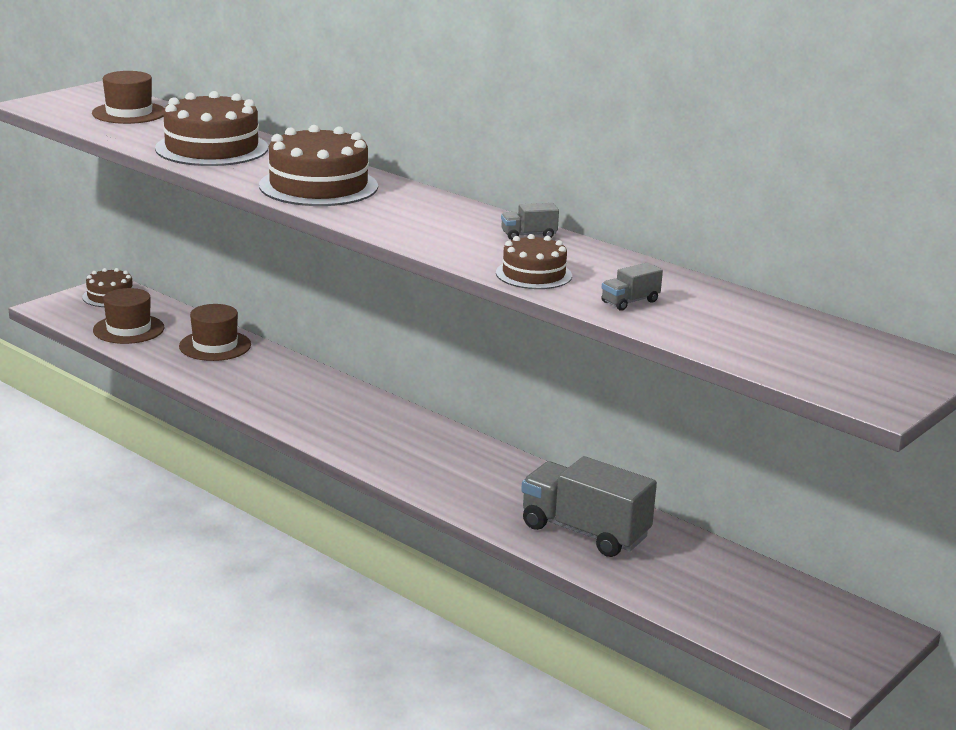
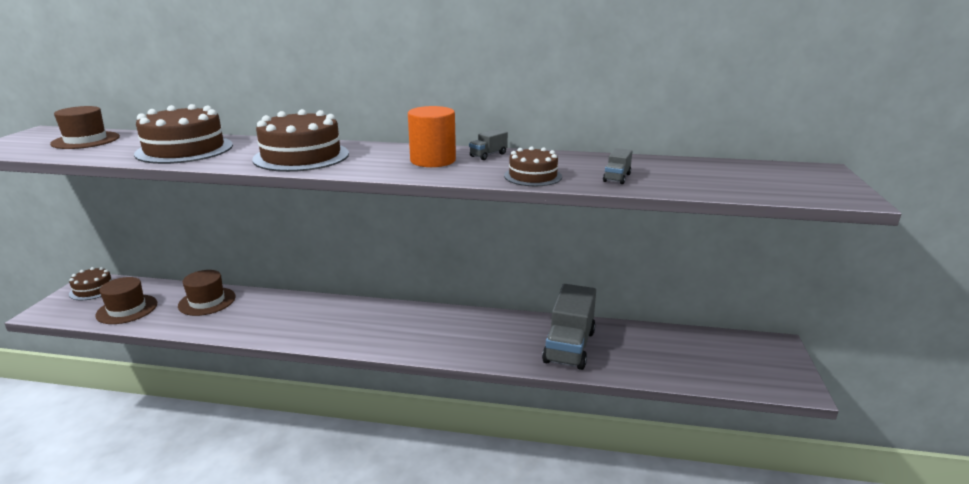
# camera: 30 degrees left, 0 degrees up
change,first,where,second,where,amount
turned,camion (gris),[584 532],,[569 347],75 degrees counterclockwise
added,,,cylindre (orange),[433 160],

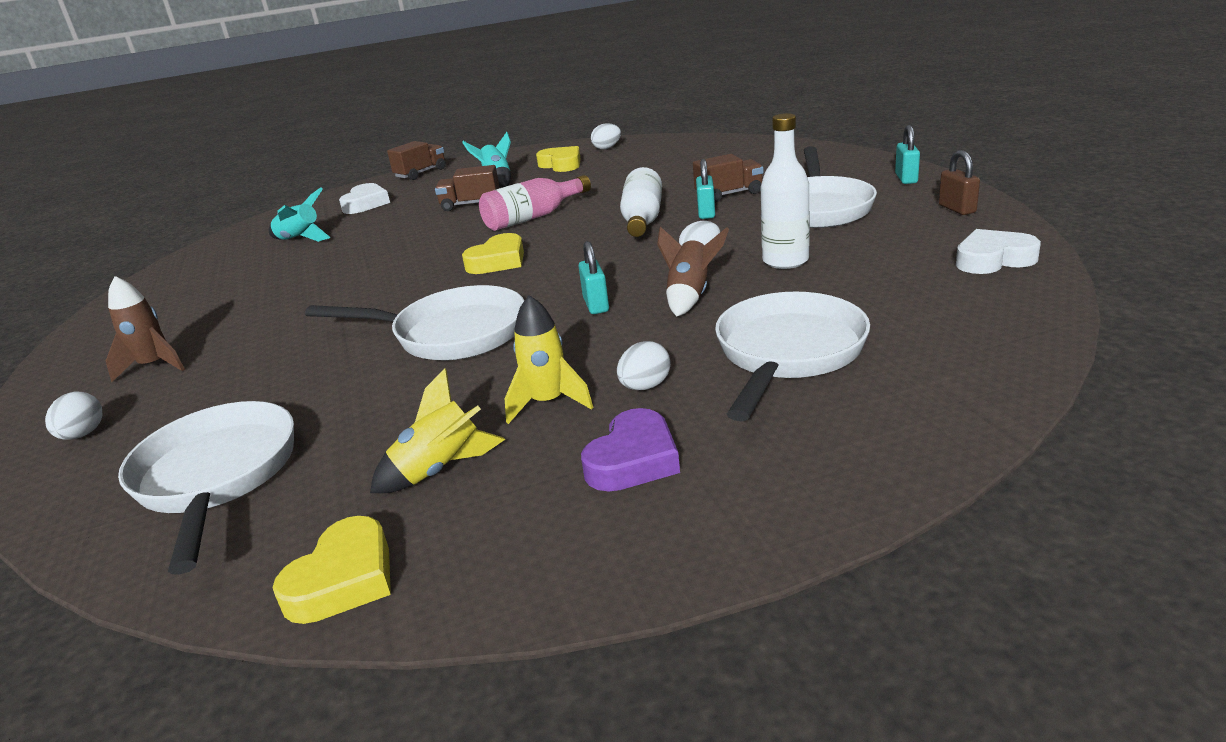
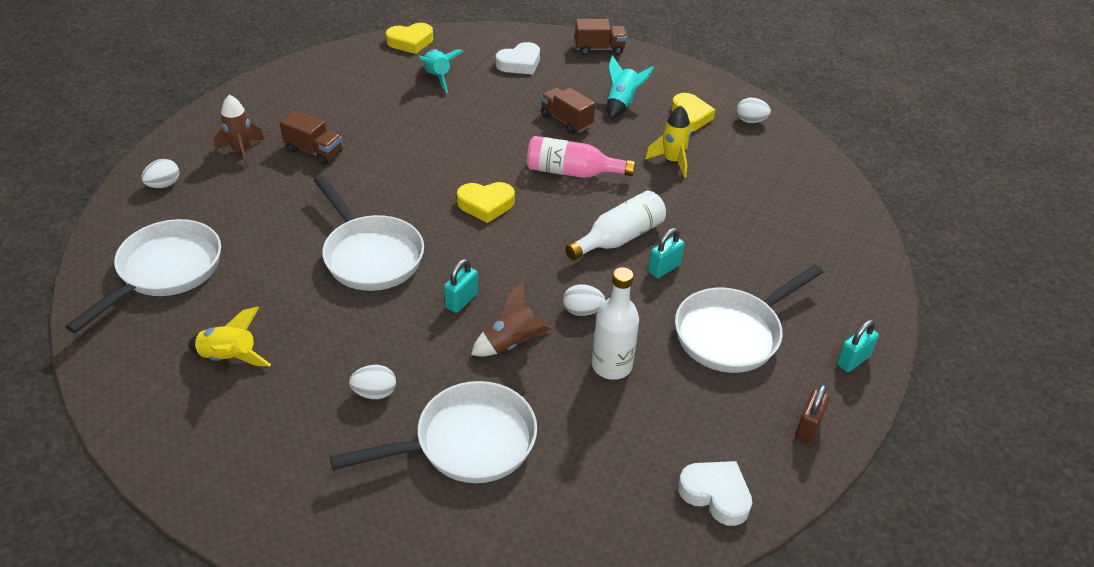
# camera: 40 degrees right, 15 degrees up
change,first,where,second,where,amount
moved,camion (marron),[729 194],,[314 151],
moved,fusée (jaune),[548 403],,[672 161],
removed,cœur (violet),[633 460],,,
moved,cœur (jaune),[344 579],,[410 42],

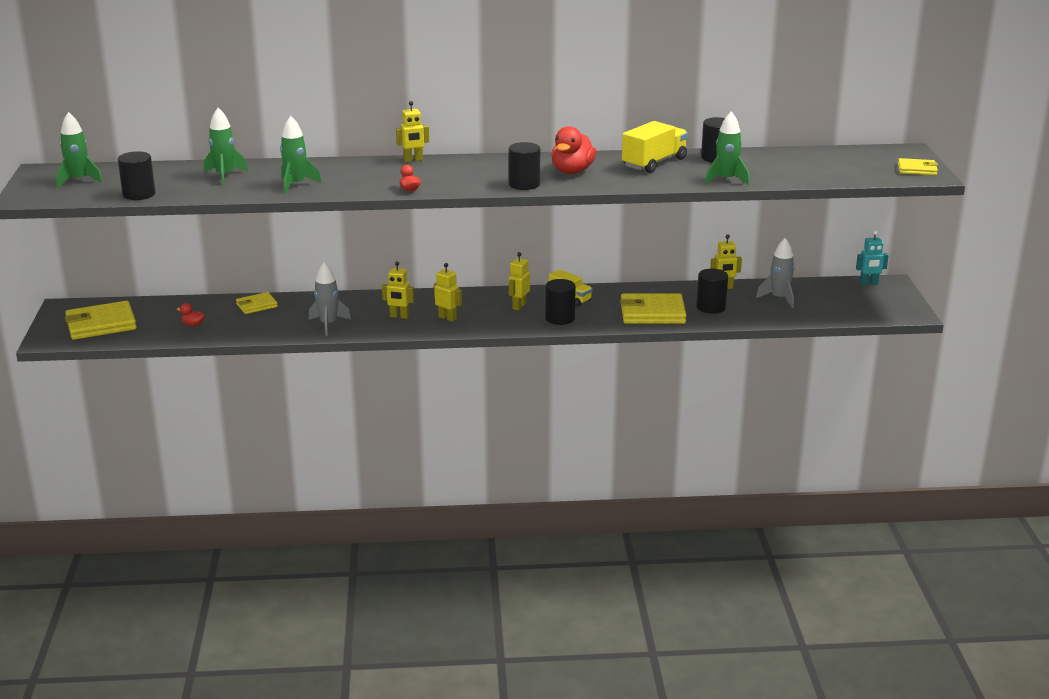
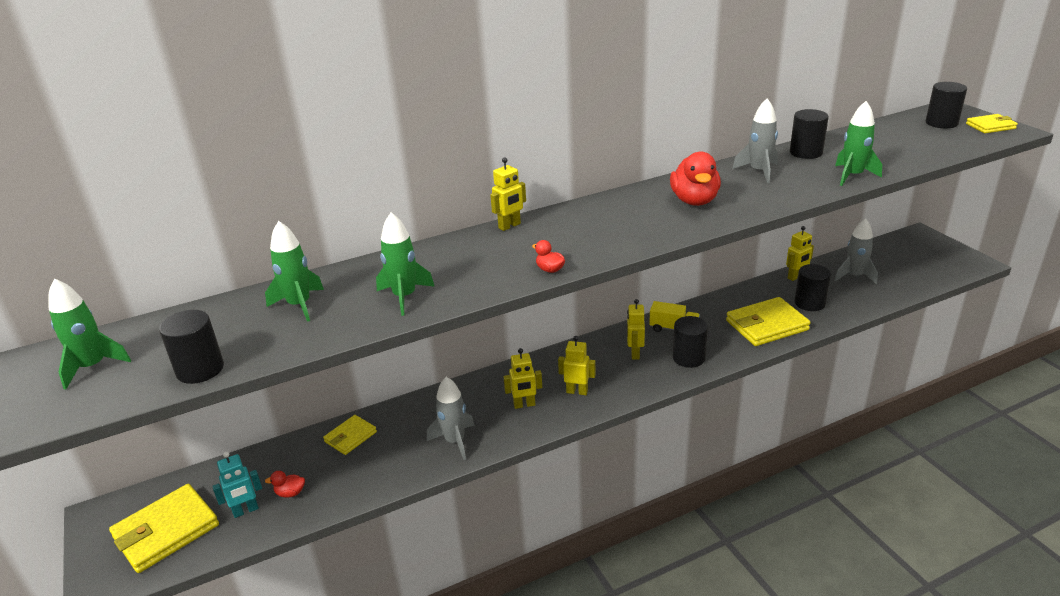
# camera: 20 degrees left, 5 degrees up
change,first,where,second,where,amount
replaced,camion (jaune),[654 163],fusée (gris),[759 171],
moved,cylindre (noir),[524 184],,[941 123],
moved,robot (turquoise),[868 284],,[246 511],

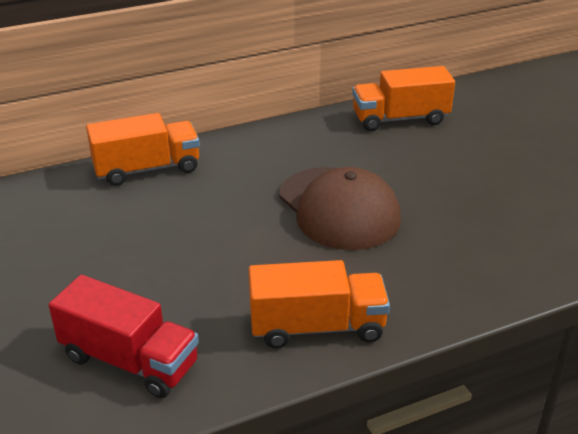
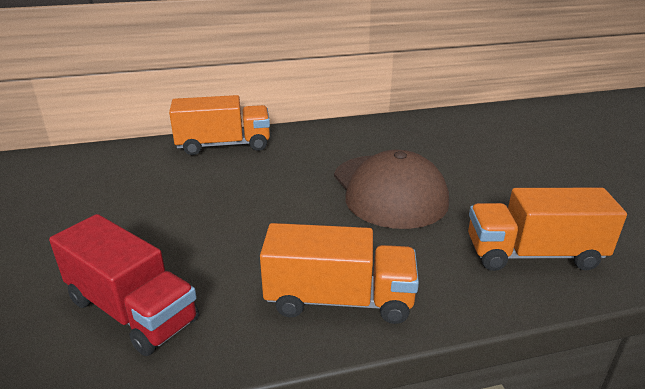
# camera: 10 degrees right, 5 degrees down
change,first,where,second,where,amount
moved,camion (orange),[400 119],,[533 254],

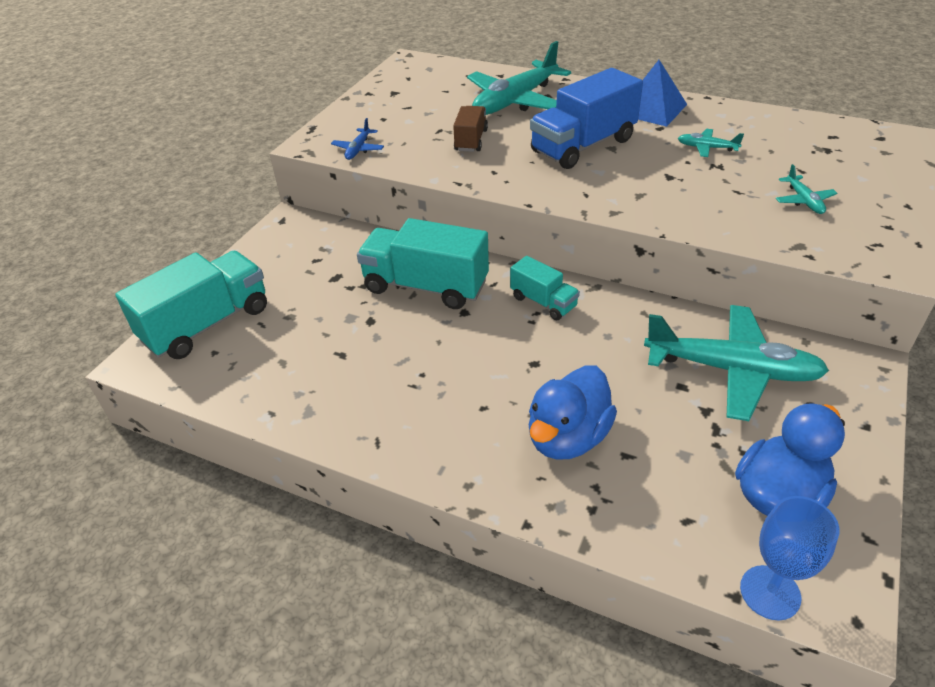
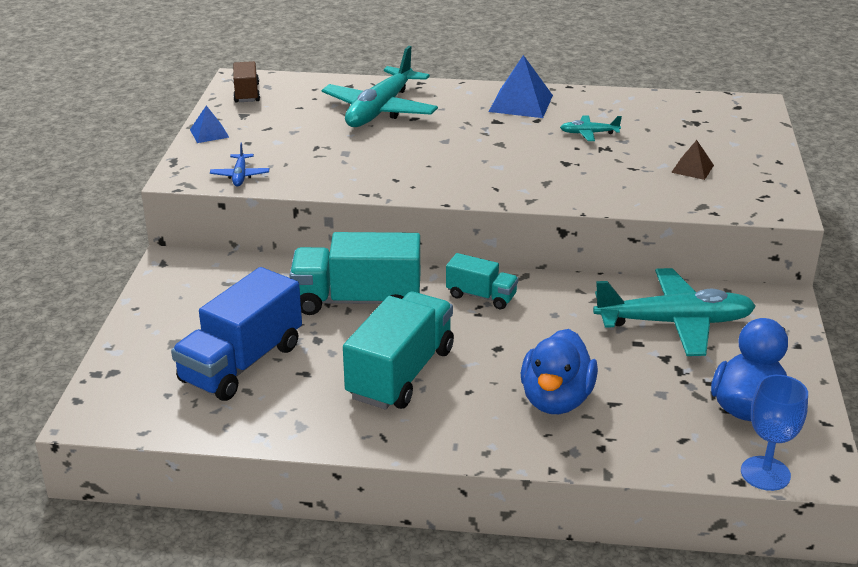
# camera: 20 degrees left, 10 degrees down
change,first,where,second,where,amount
moved,camion (bleu),[583 146],,[241 363],
moved,camion (marron),[471 140],,[247 93],
replaced,avion (turquoise),[804 201],pyramide (marron),[692 168],
moved,camion (turquoise),[207 324],,[400 373],
added,,,pyramide (bleu),[209 133],

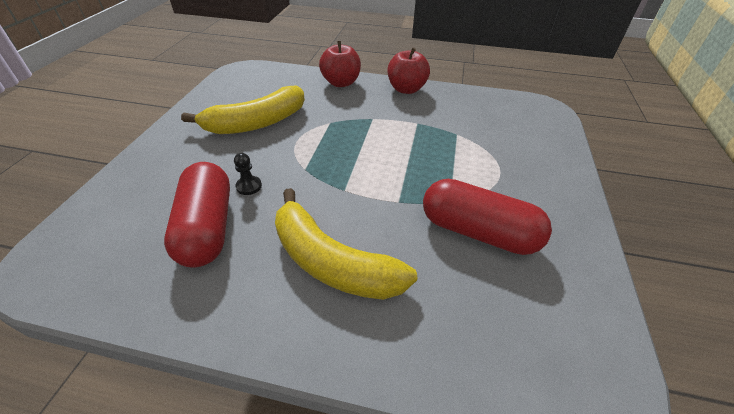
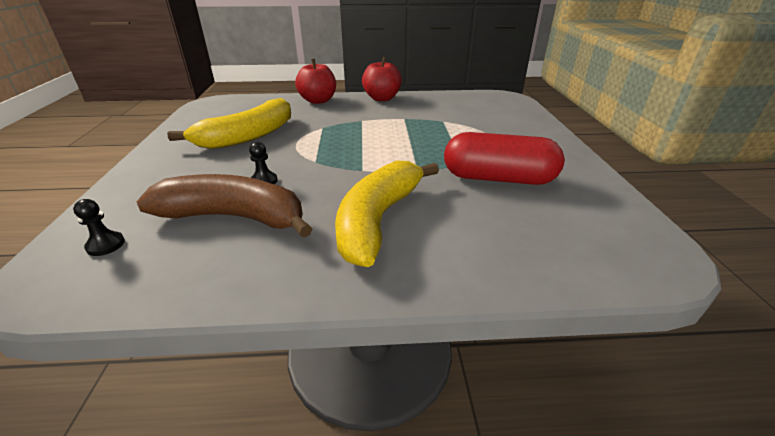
# camera: 15 degrees left, 10 degrees down
change,first,where,second,where,amount
replaced,gélule (rouge),[207 227],banane (marron),[235 217],
turned,banane (jaune),[331 262],,[378 220],90 degrees clockwise
added,,,pion (noir),[105 245],

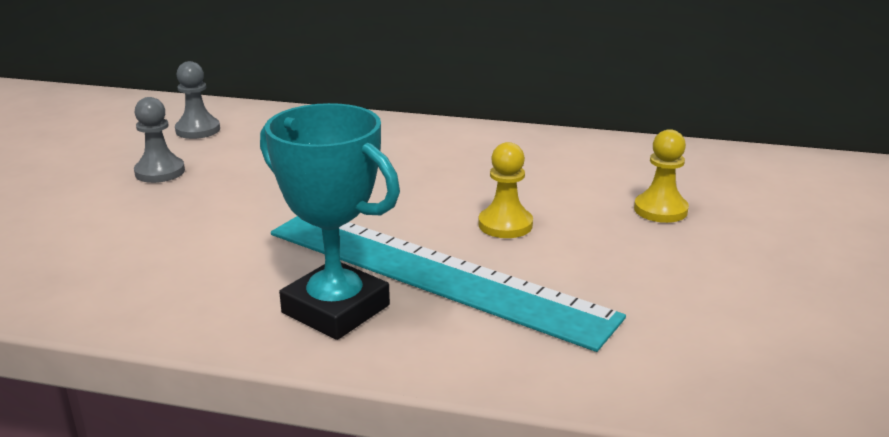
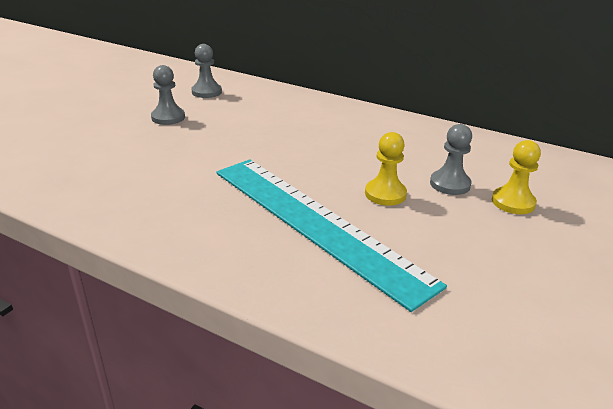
# camera: 15 degrees right, 5 degrees up
change,first,where,second,where,amount
removed,trophée (turquoise),[335 309],,,
added,,,pion (gris),[450 184],

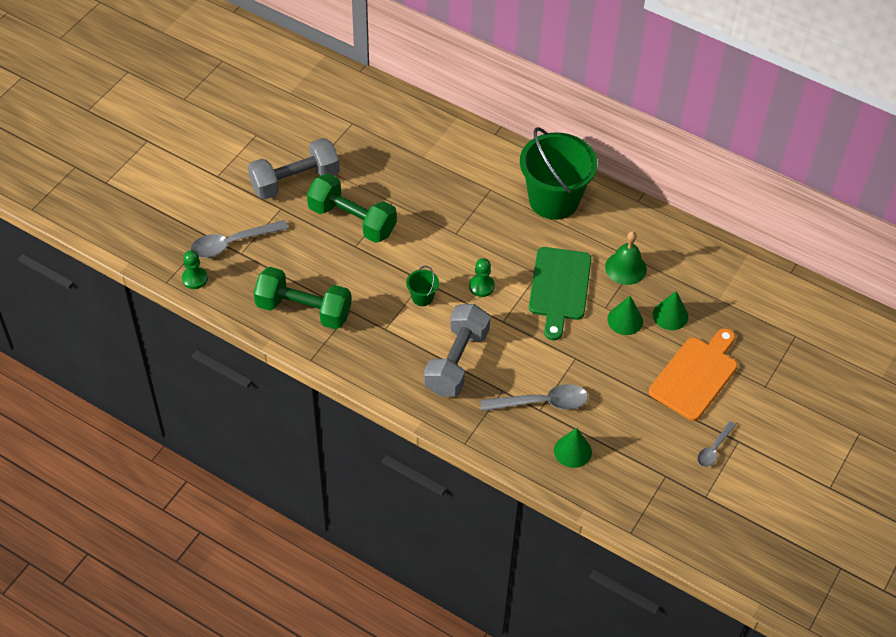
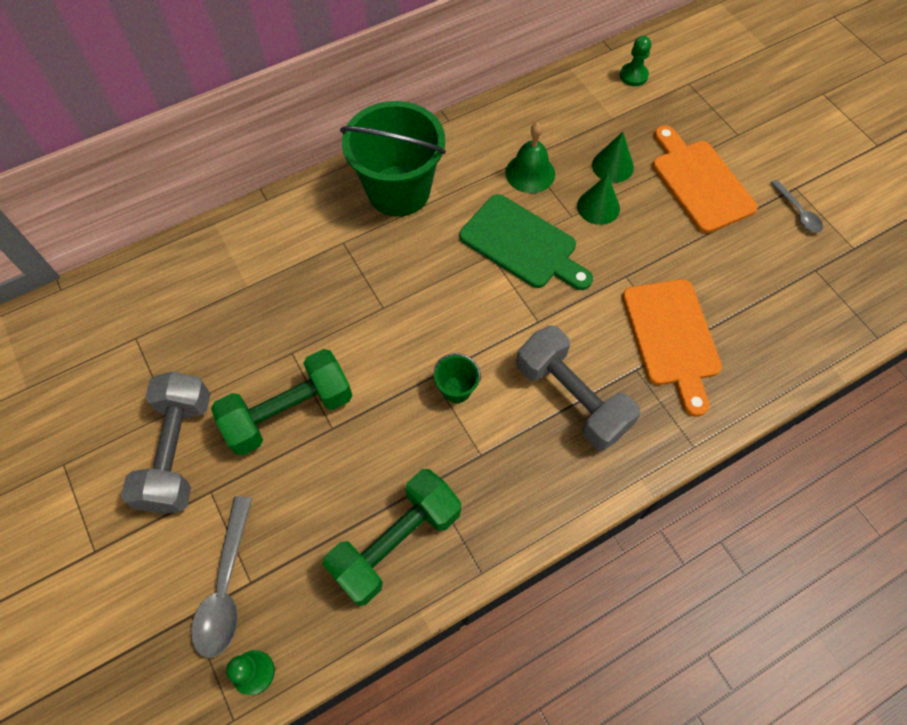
# camera: 60 degrees left, 10 degrees up
change,first,where,second,where,amount
moved,pion (vert),[481 286],,[633 75],
replaced,cuillère (gris),[541 403],planche à découper (orange),[671 338],
removed,cône (vert),[572 451],,,

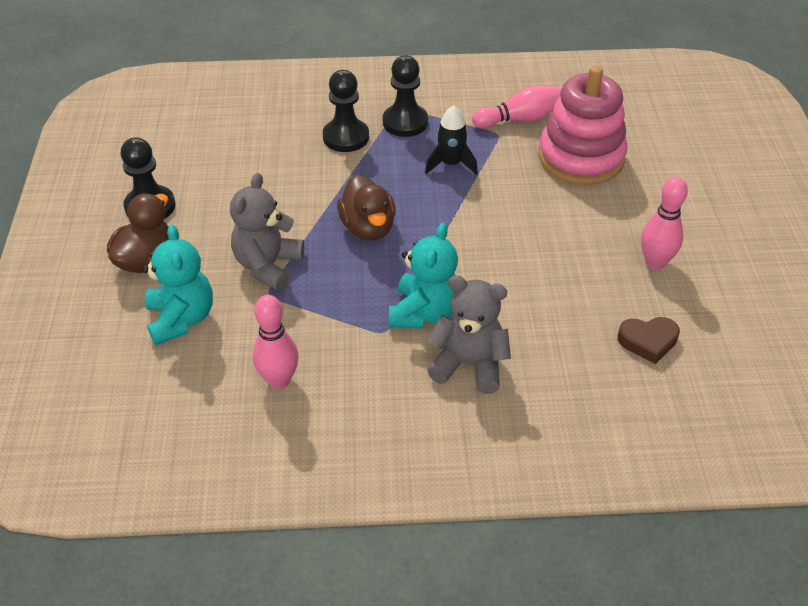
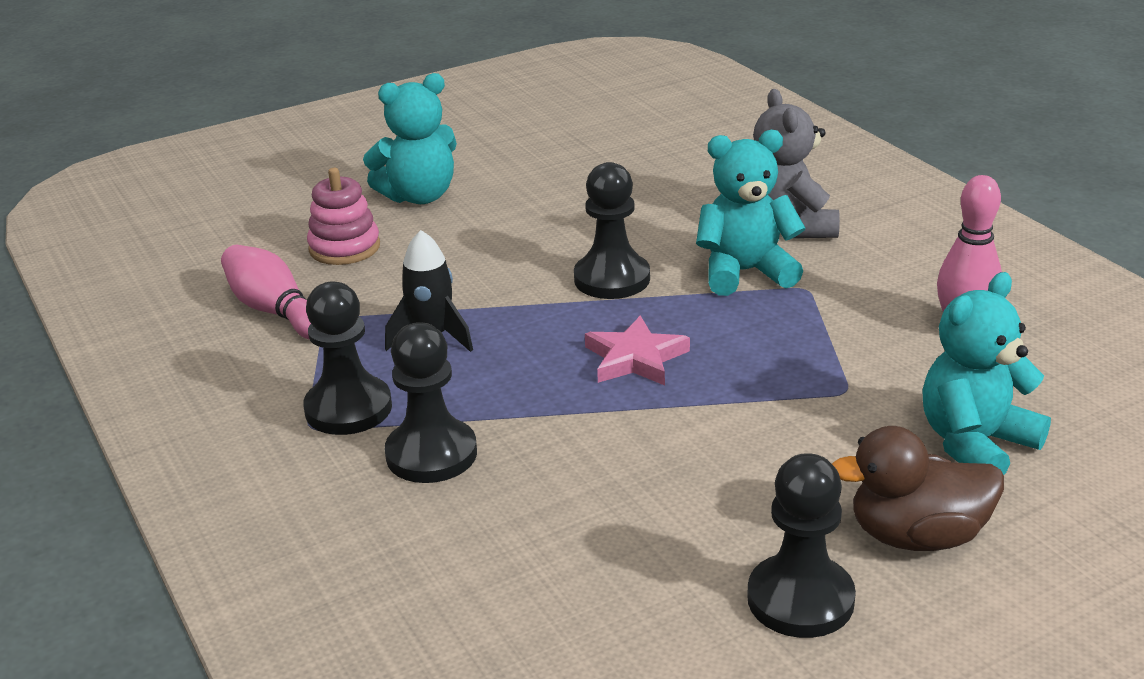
# camera: 115 degrees left, 15 degrees down
change,first,where,second,where,amount
resized,jouet à empiler (rose),[581 157],,[344 248],x0.54
removed,ours en peluche (gris),[268 266],,,
replaced,canard (marron),[368 228],étoile (rose),[635 358],
removed,quille (rose),[655 262],,,
removed,cœur (marron),[648 341],,,
added,,,ours en peluche (turquoise),[419 196],
added,,,pion (noir),[612 279],

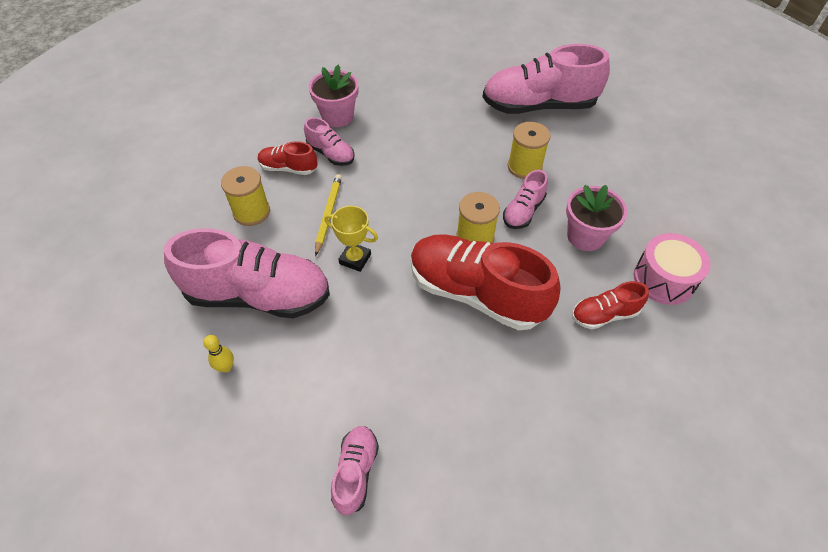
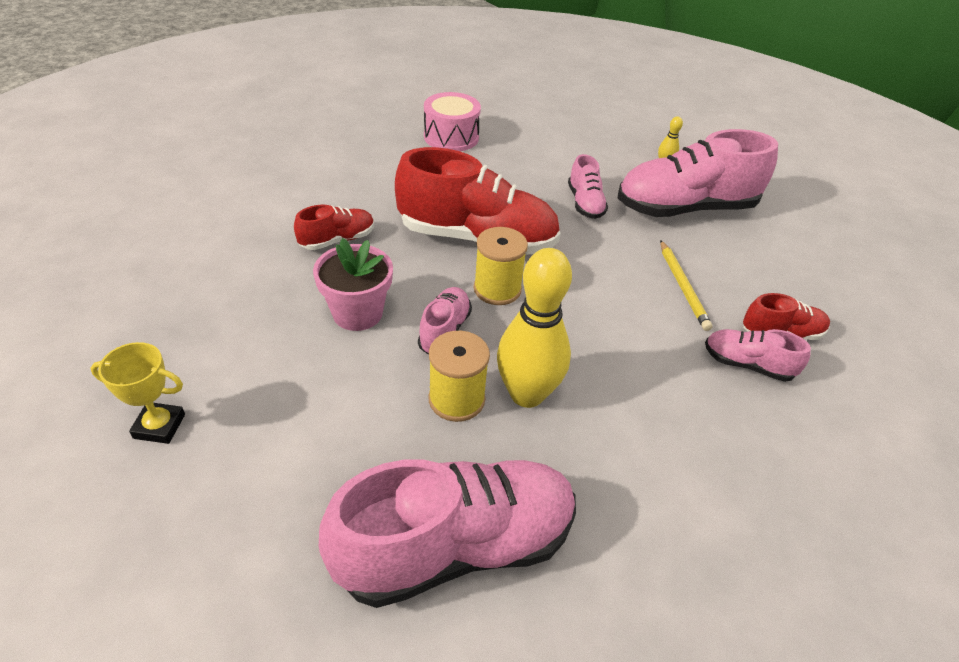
# camera: 160 degrees right, 10 degrees down
change,first,where,second,where,amount
removed,pot de fleurs (rose),[337 116],,,
removed,bobine (jaune),[251 212],,,
moved,trophée (jaune),[355 259],,[159 426],
moved,tambour (rose),[664 279],,[451 137],
moved,chaussure (rose),[356 472],,[585 203],
added,,,quille (jaune),[527 394],

